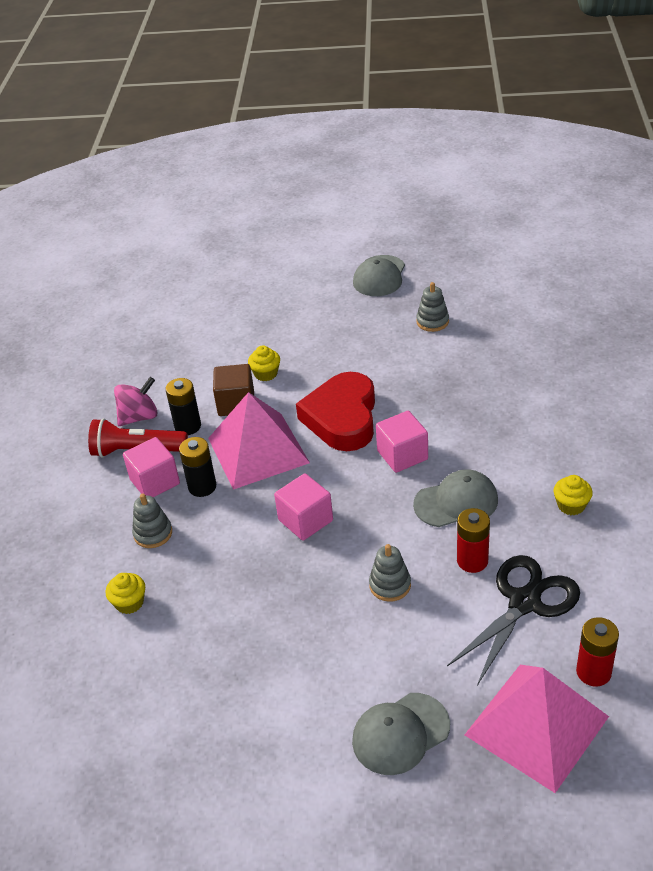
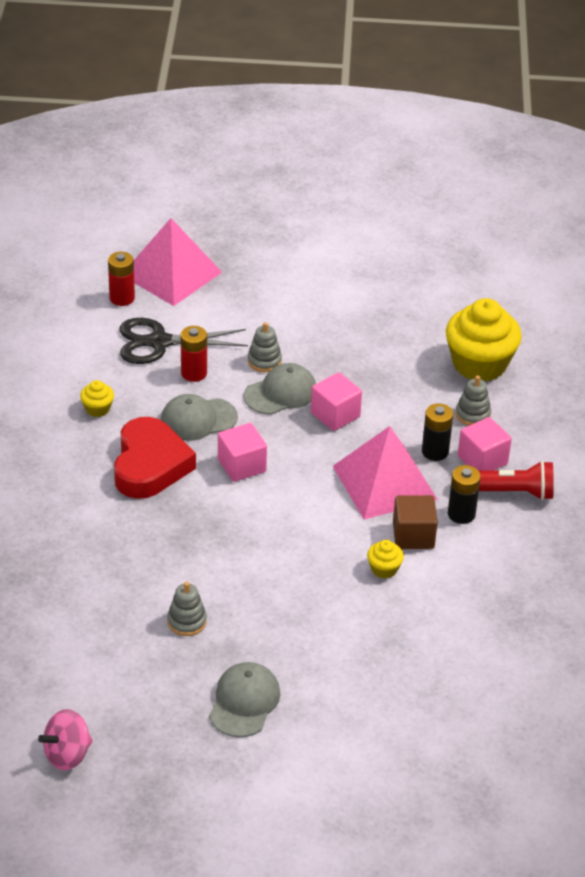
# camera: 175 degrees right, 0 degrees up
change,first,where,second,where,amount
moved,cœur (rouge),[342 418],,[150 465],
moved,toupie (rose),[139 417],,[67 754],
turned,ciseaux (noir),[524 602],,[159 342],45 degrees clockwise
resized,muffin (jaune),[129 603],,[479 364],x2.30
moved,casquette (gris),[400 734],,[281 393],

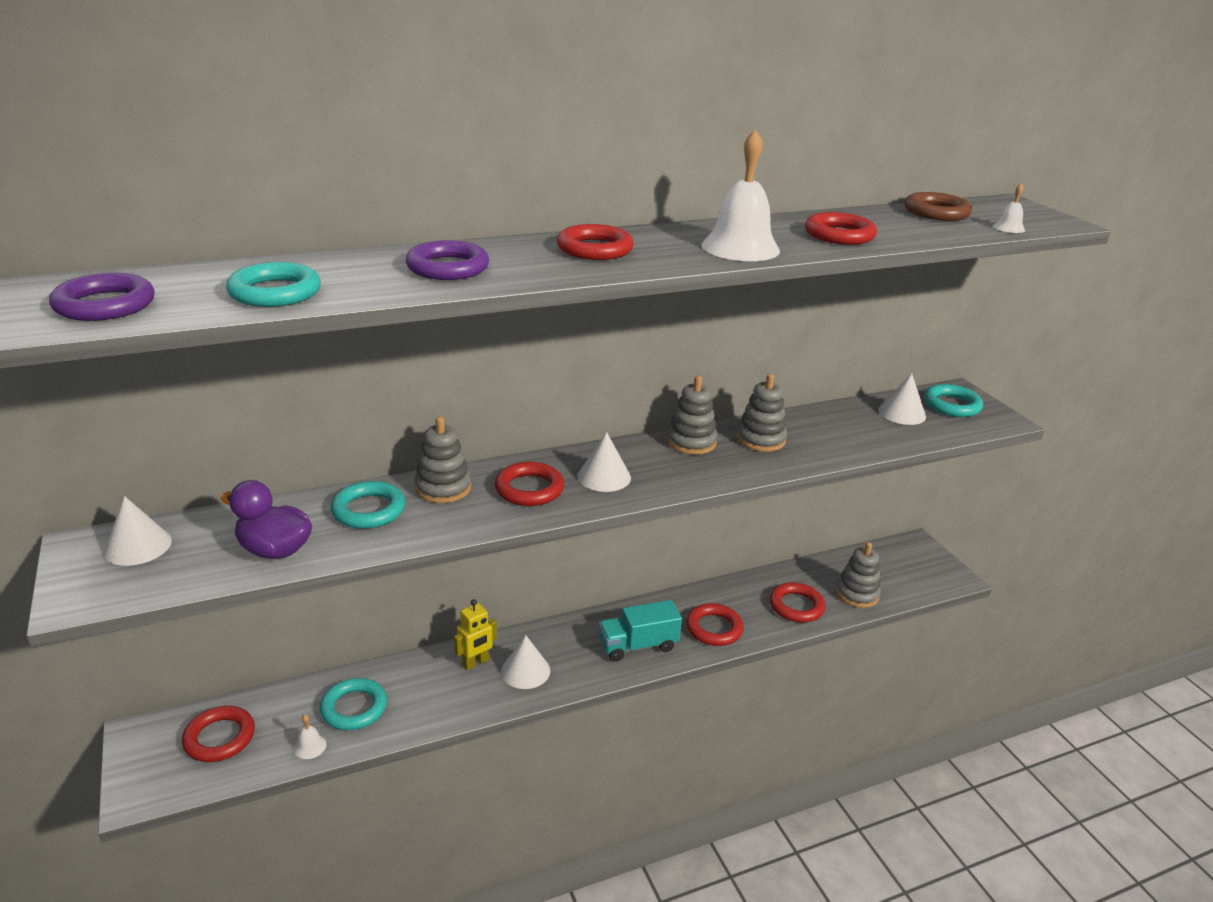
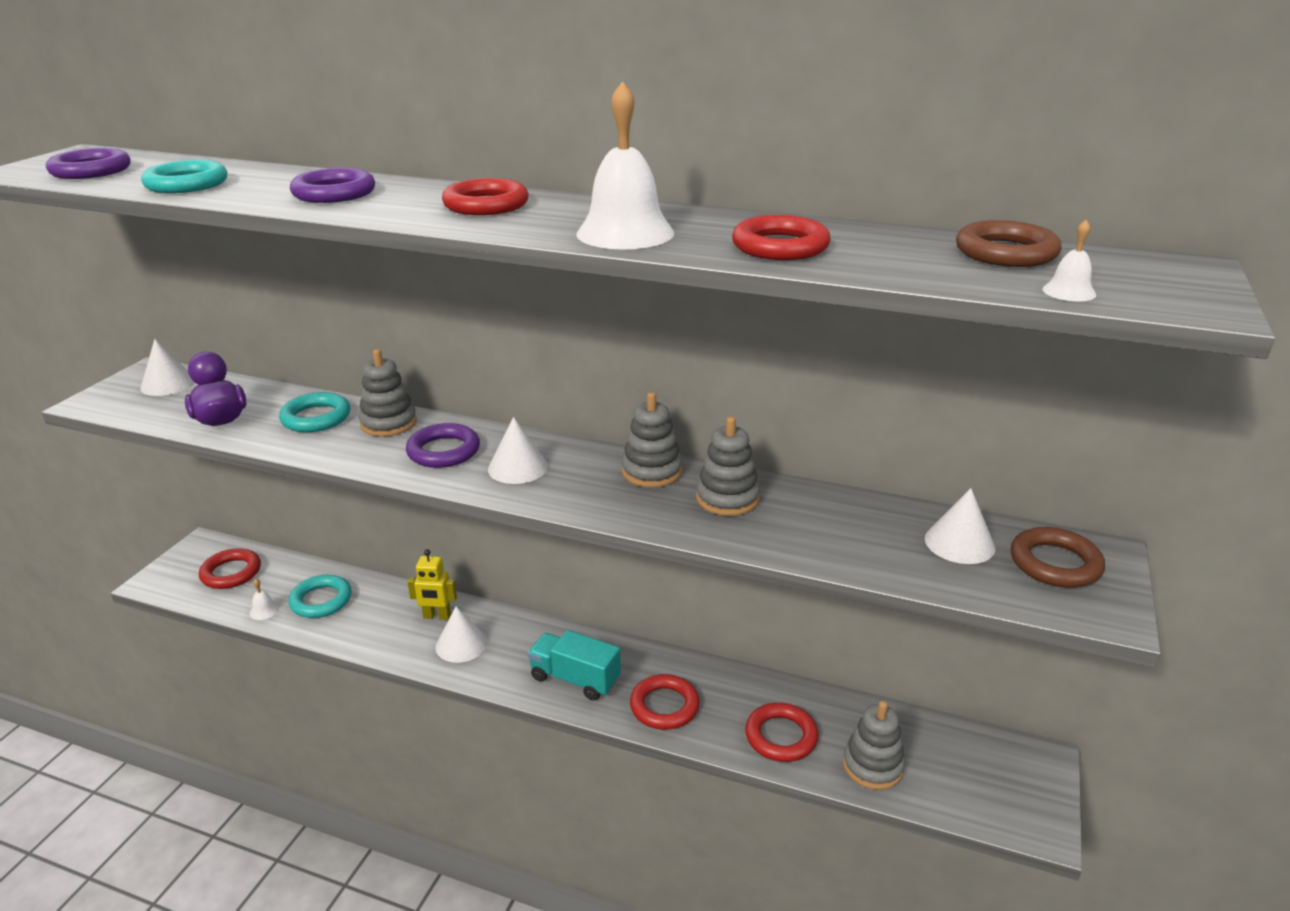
# camera: 45 degrees right, 0 degrees up
change,first,where,second,where,amount
recoloured,anneau (turquoise),[951 405],anneau (marron),[1055 563],
recoloured,anneau (rouge),[529 489],anneau (violet),[443 451],

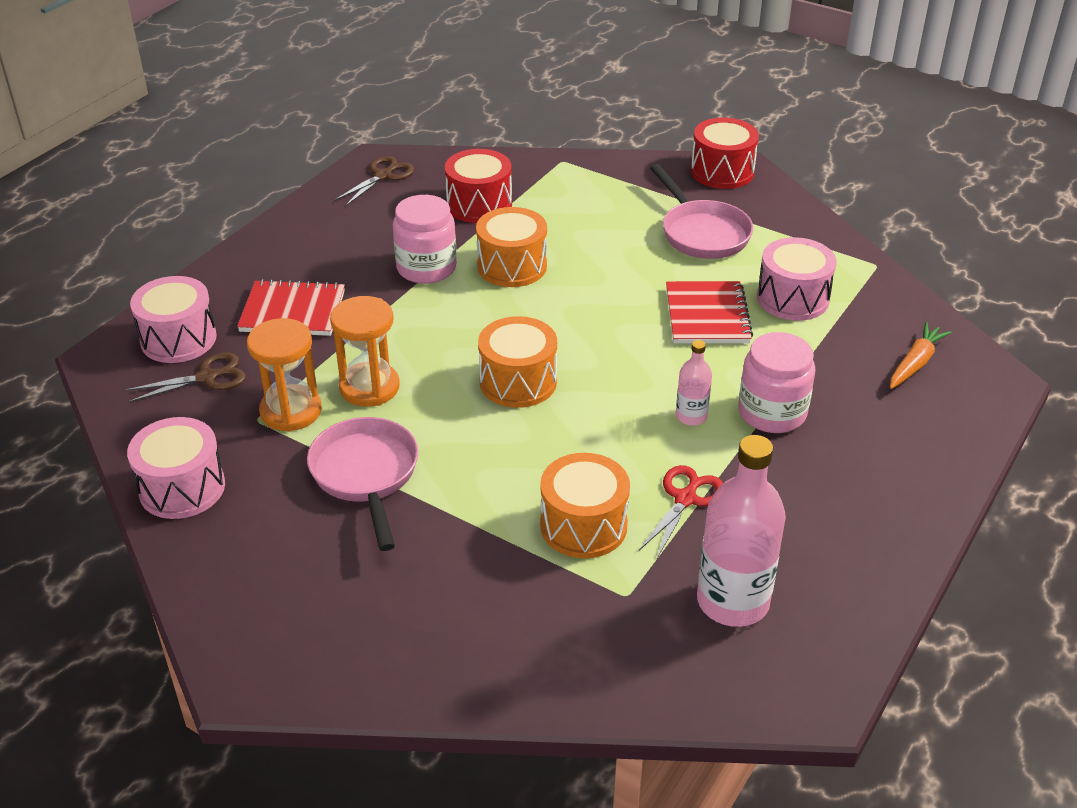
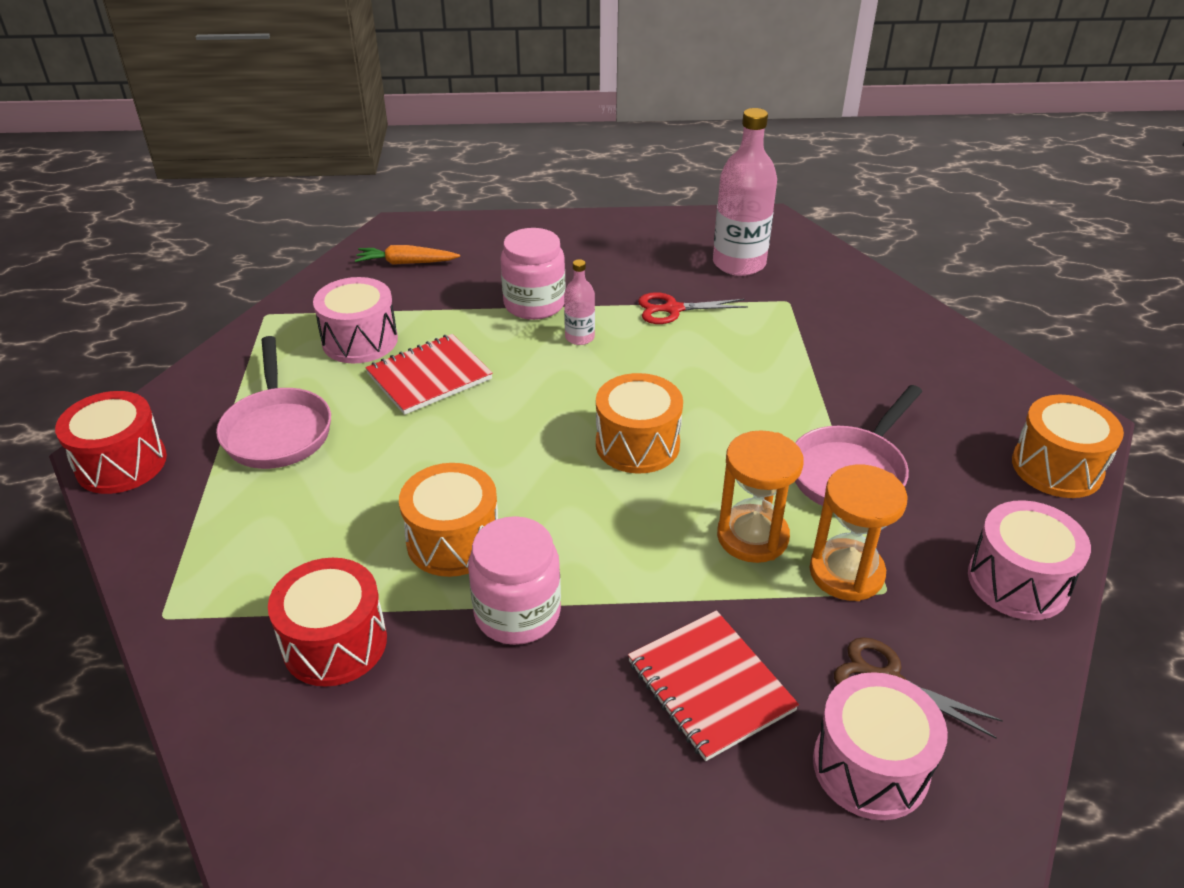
# camera: 125 degrees left, 0 degrees up
change,first,where,second,where,amount
removed,ciseaux (marron),[383 176],,,
turned,poêle (rose),[702 233],,[278 430],135 degrees clockwise
moved,tambour (orange),[583 525],,[1056 467],

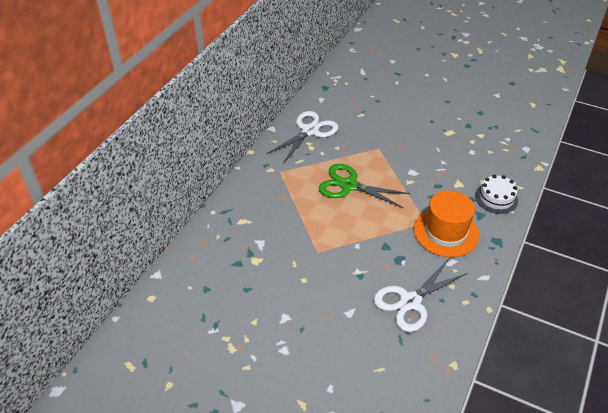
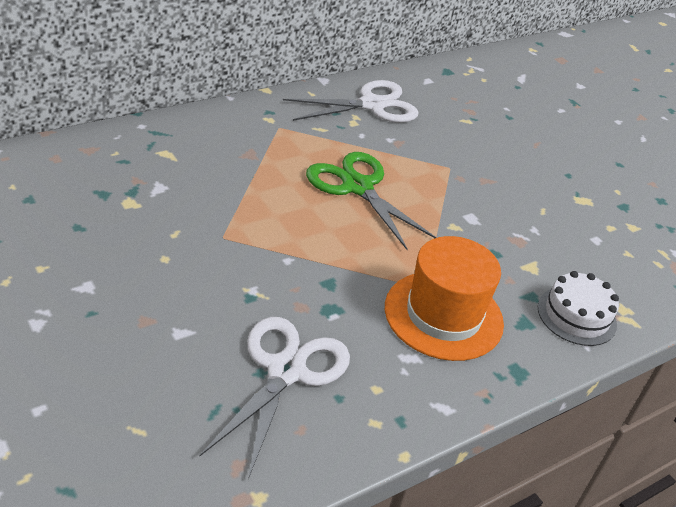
# camera: 25 degrees right, 5 degrees down
change,first,where,second,where,amount
turned,ciseaux (blanc),[410 302],,[286 371],120 degrees clockwise

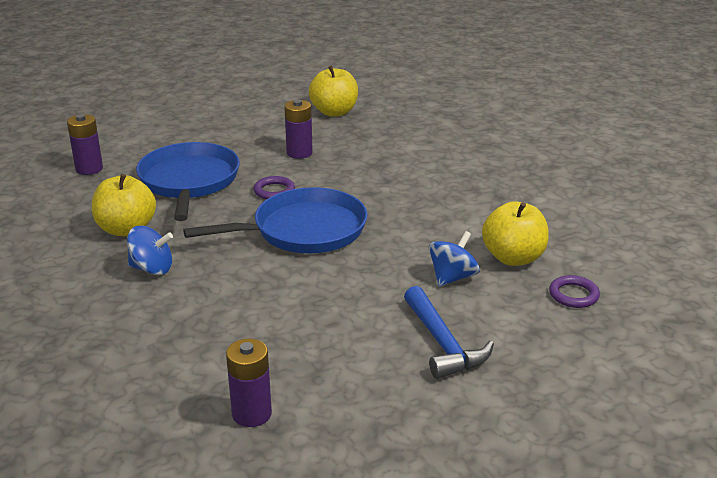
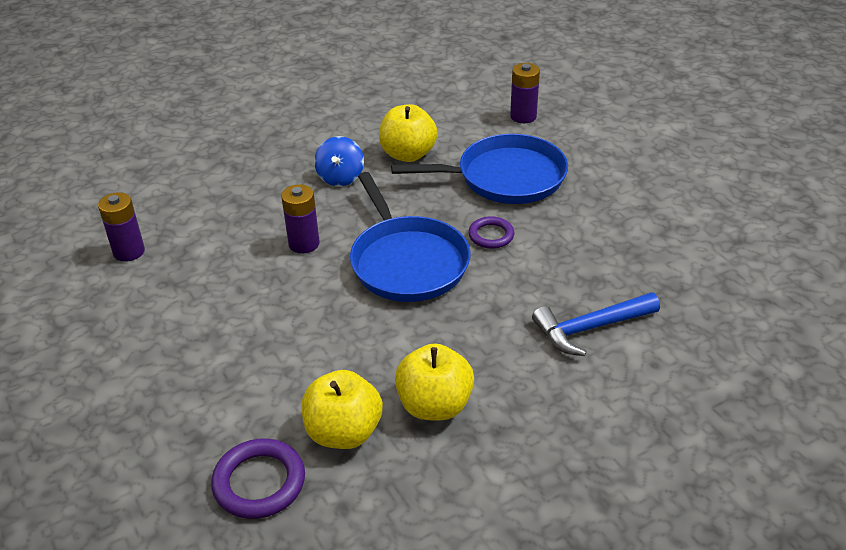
# camera: 90 degrees right, 10 degrees up
change,first,where,second,where,amount
moved,pomme (jaune),[334 112],,[434 405],
moved,pile (violet),[299 153],,[304 244],
removed,toupie (bleu),[452 277],,,
resized,anneau (violet),[573 295],,[259 482],x1.56
moved,marteau (bleu),[442 343],,[590 328],

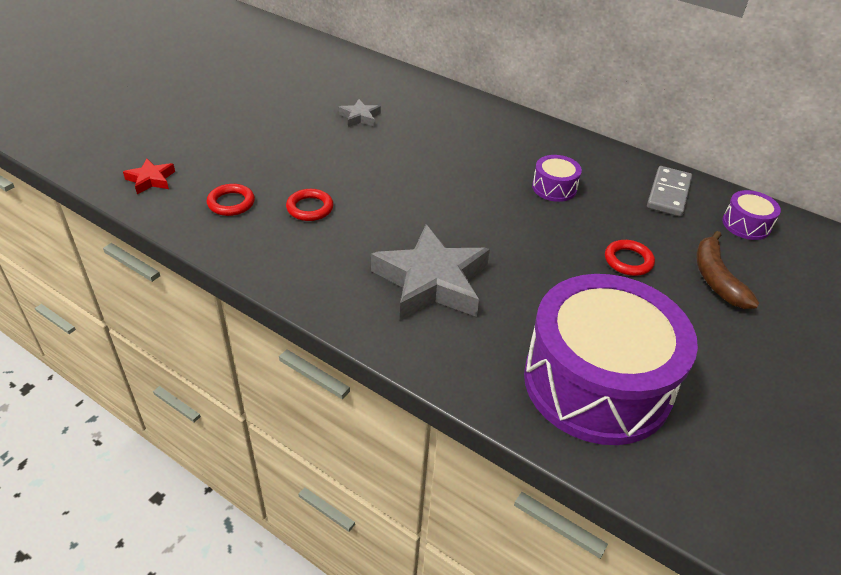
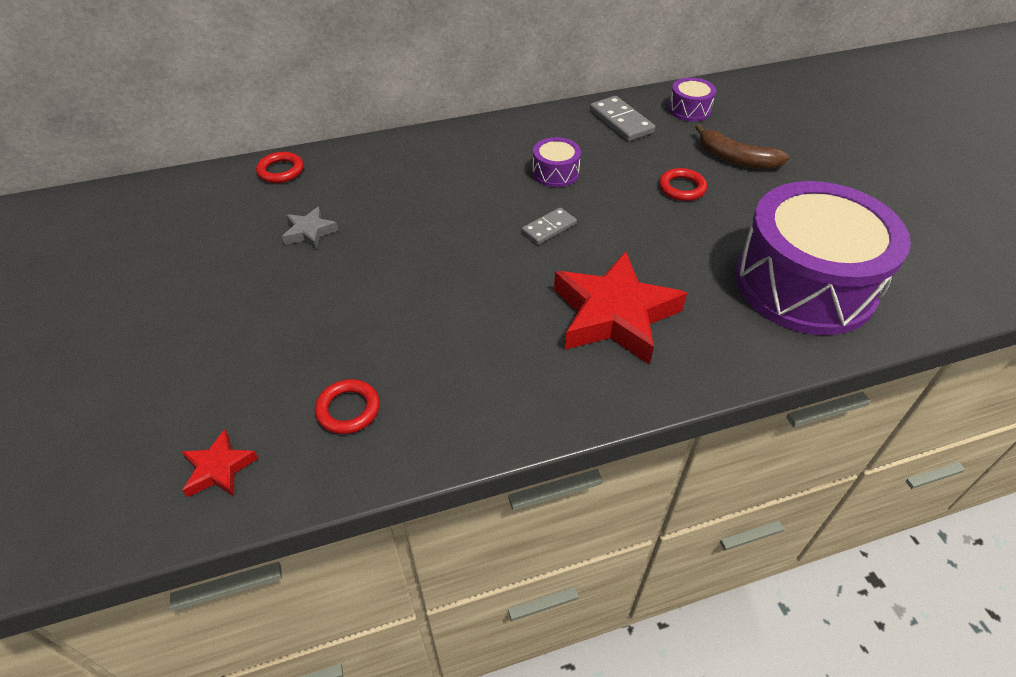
# camera: 50 degrees left, 5 degrees up
change,first,where,second,where,amount
moved,anneau (rouge),[310 208],,[281 171],
recoloured,étoile (gris),[431 281],étoile (rouge),[614 315],
added,,,domino (gris),[549 228],

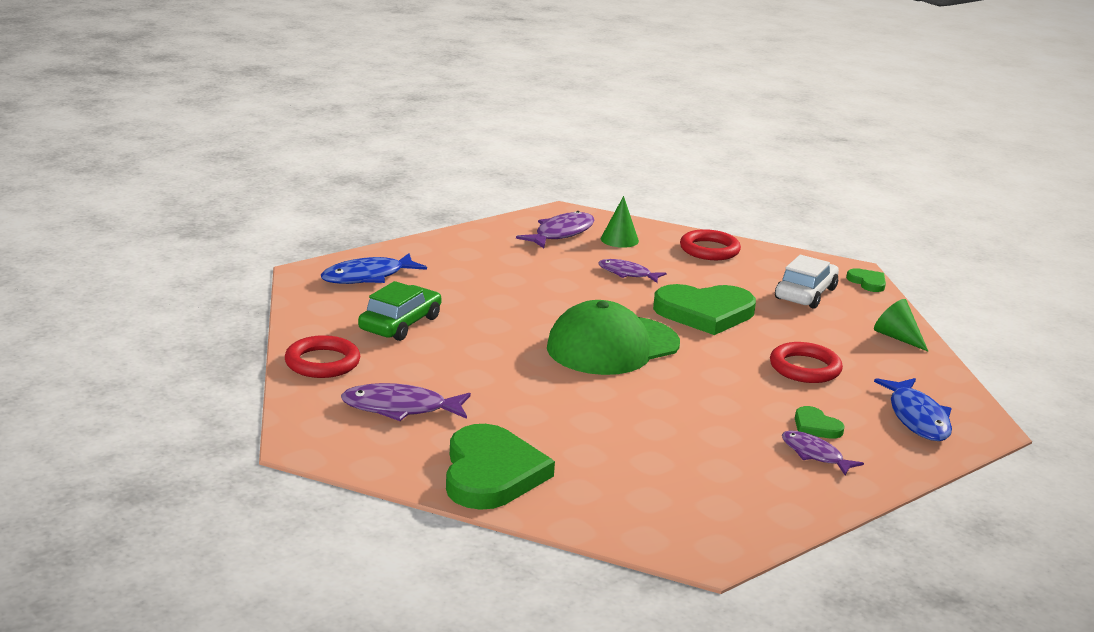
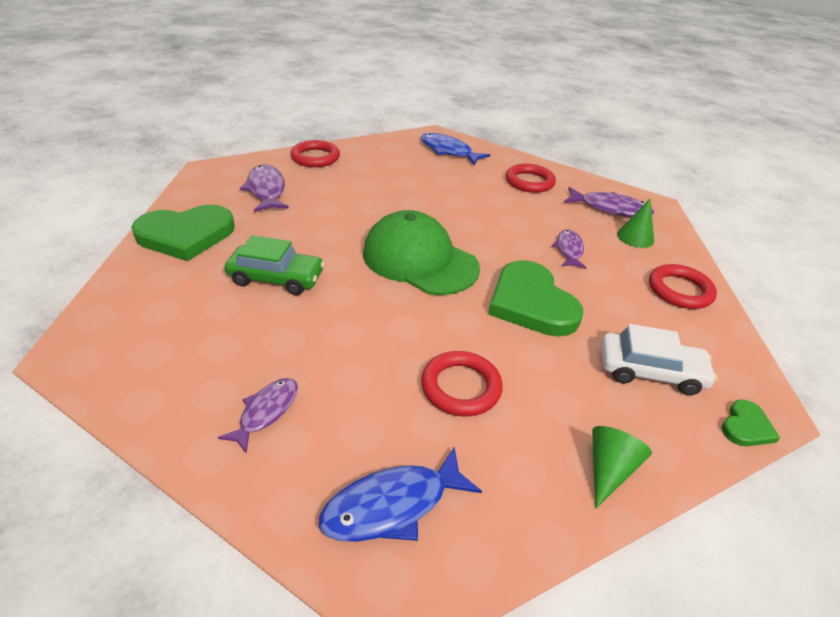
# camera: 70 degrees right, 15 degrees up
change,first,where,second,where,amount
moved,voiture (vert),[400 324],,[276 278],
removed,cœur (vert),[816 426],,,
added,,,anneau (rouge),[529 182],

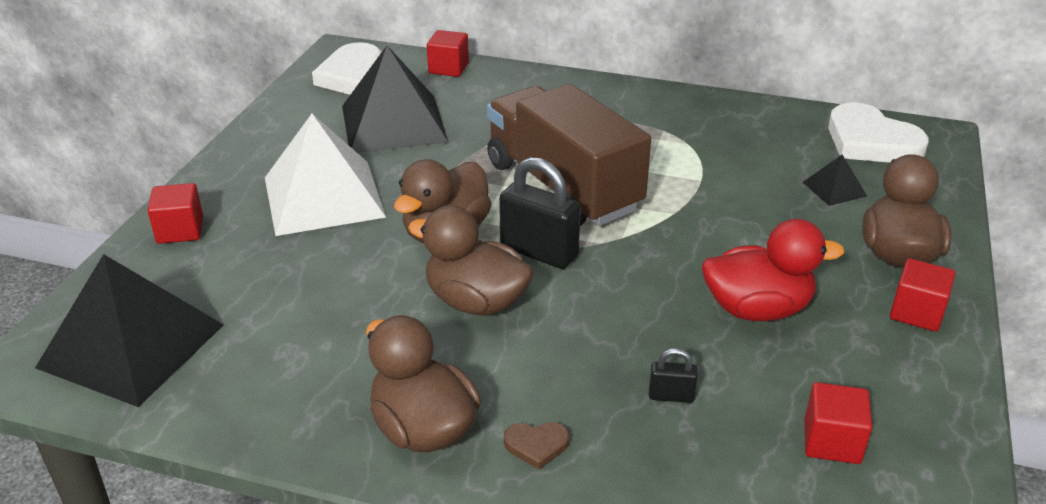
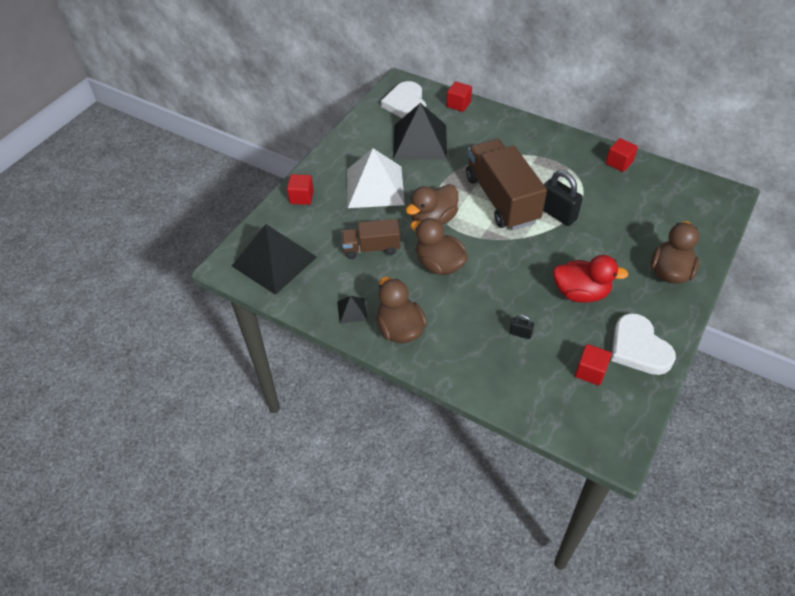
# camera: 15 degrees right, 15 degrees up
change,first,where,second,where,amount
moved,cœur (blanc),[871 141],,[638 348],
moved,pyramide (noir),[834 189],,[352 310],
moved,cadenas (noir),[539 252],,[557 214],
moved,cube (rouge),[916 313],,[619 163],
removed,cœur (marron),[536 445],,,
added,,,camion (marron),[371 248],

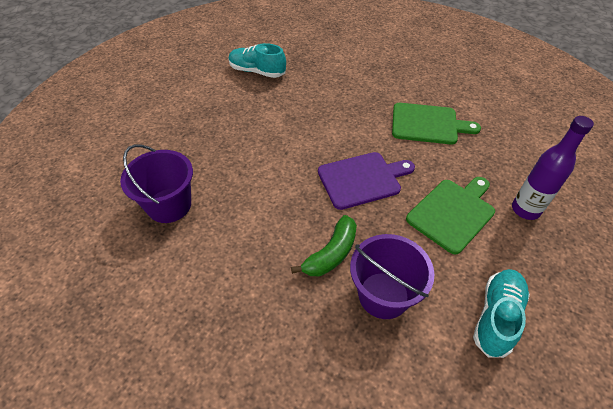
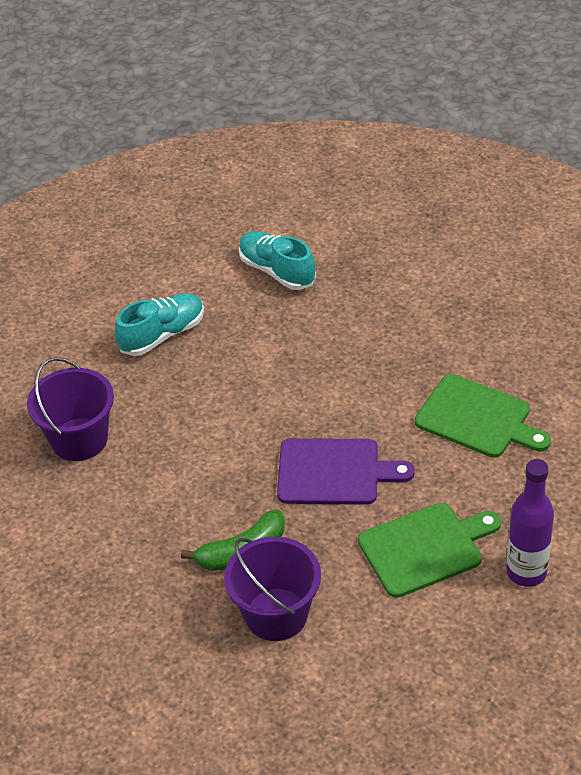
# camera: 25 degrees right, 5 degrees down
change,first,where,second,where,amount
moved,chaussure (turquoise),[496 317],,[162 335],

